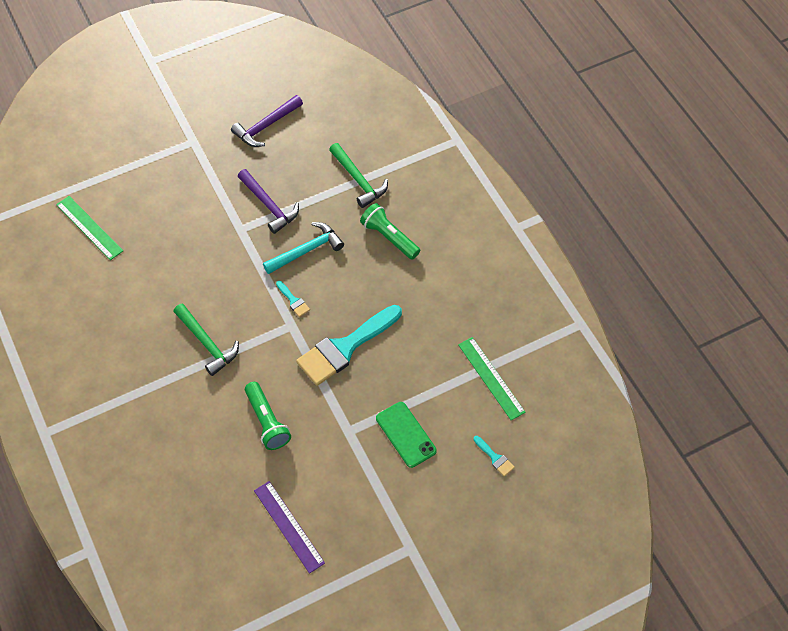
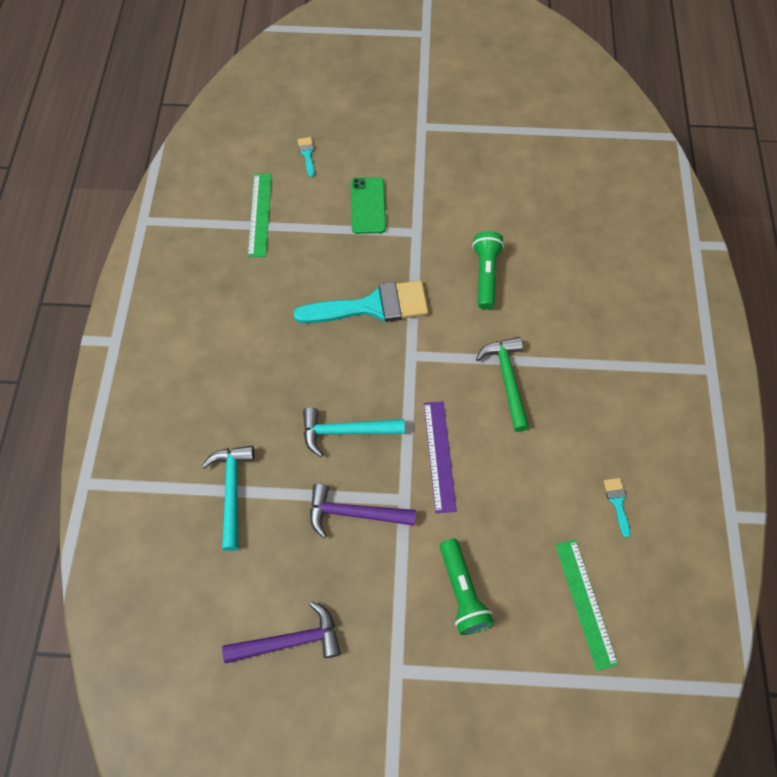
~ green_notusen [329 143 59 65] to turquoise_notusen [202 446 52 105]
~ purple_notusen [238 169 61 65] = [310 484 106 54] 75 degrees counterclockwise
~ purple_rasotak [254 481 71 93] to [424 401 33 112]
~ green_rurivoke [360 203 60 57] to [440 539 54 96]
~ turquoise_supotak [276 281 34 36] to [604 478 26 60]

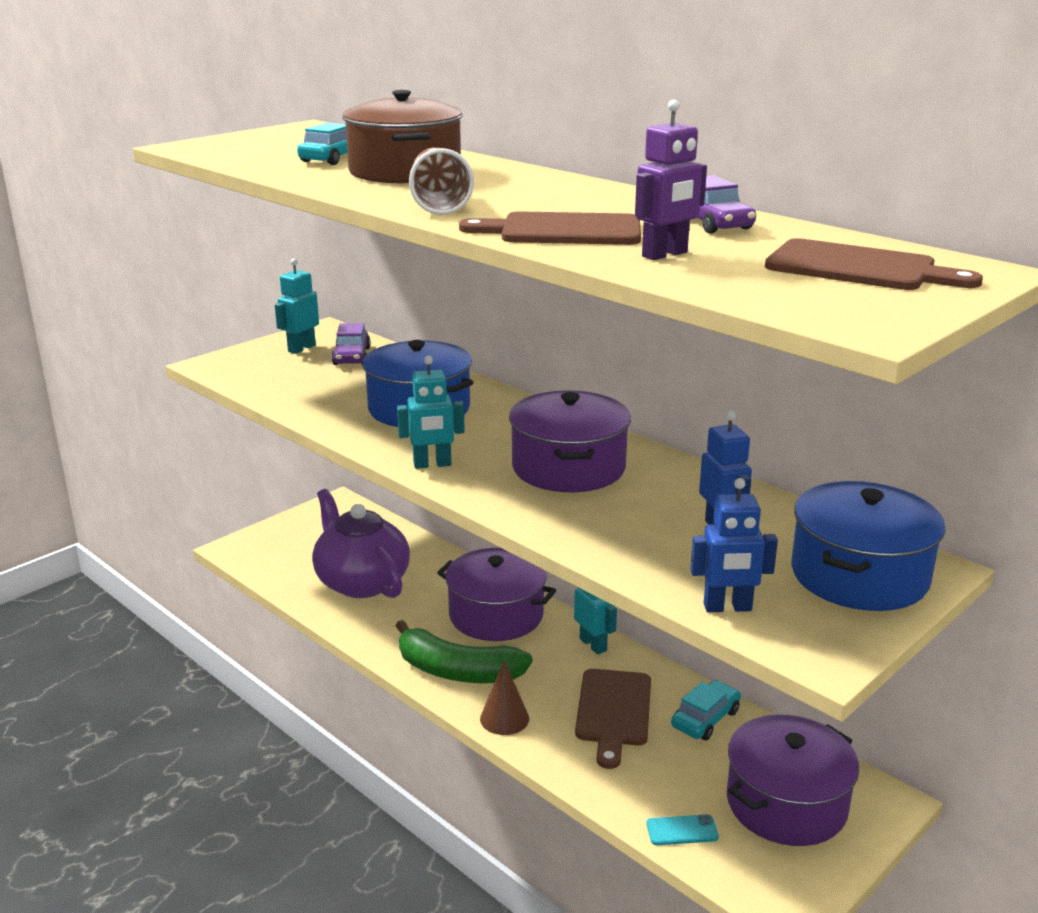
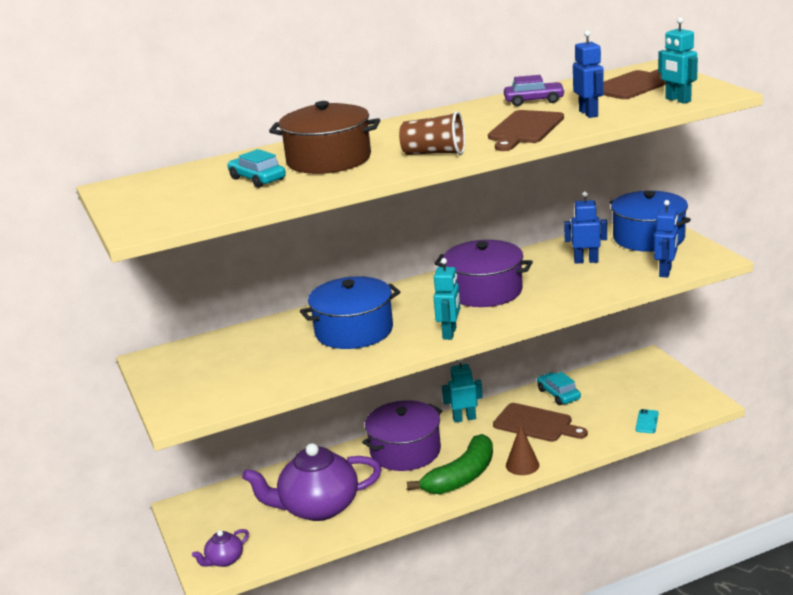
+ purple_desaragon [192 529 57 38]
~ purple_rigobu [635 100 72 160] to blue_rigobu [573 30 31 88]
~ turquoise_rigobu [275 259 44 95] to [658 17 40 87]
- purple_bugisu [331 323 40 42]
- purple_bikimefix [727 715 132 131]

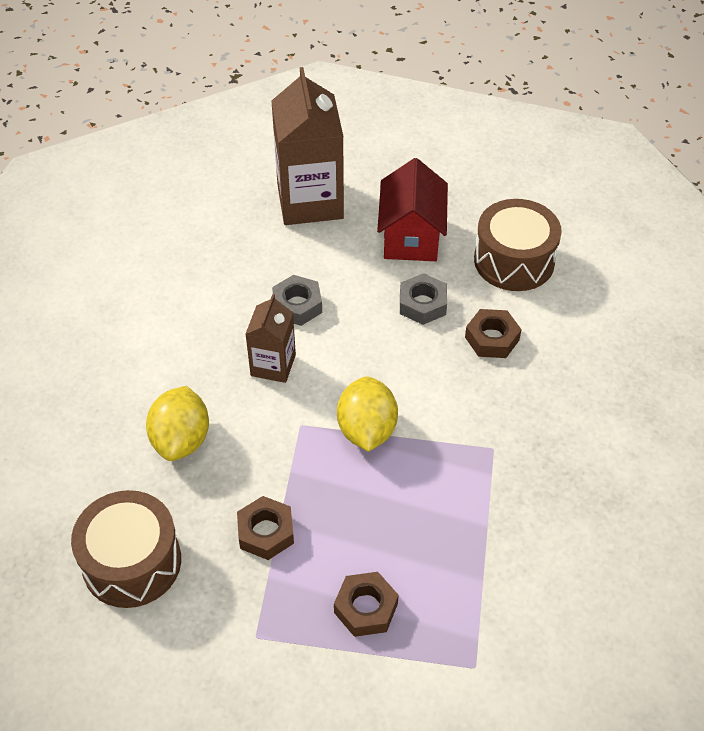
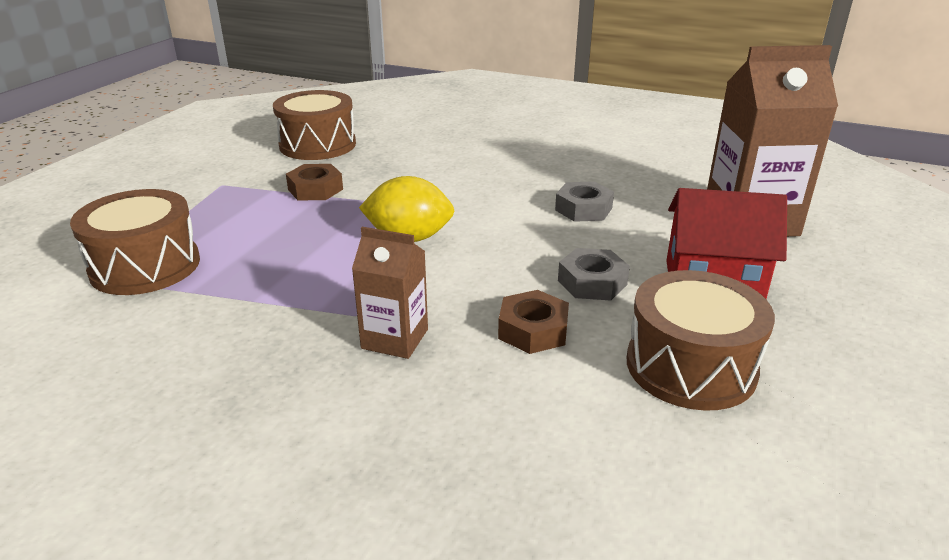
+ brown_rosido [70 189 130 106]
~ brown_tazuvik [246 294 50 89] to [352 227 76 132]
- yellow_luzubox [146 386 63 75]
- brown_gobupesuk [334 572 65 65]

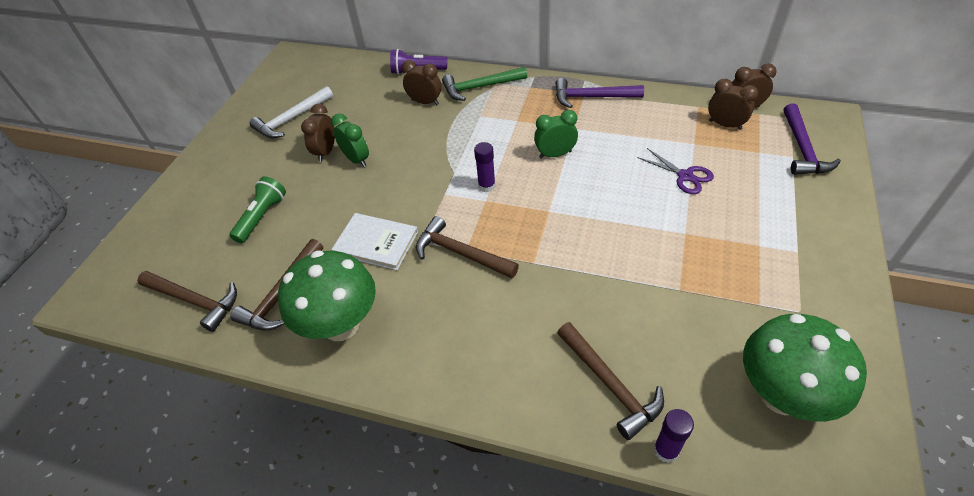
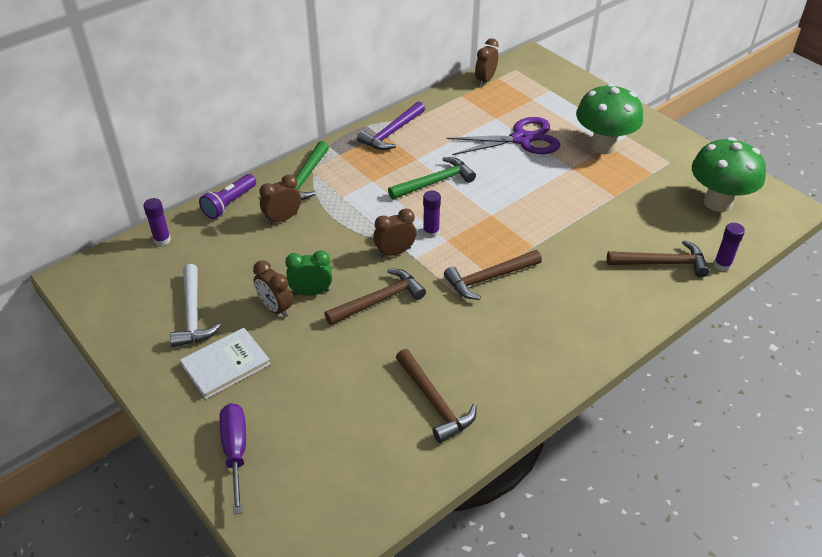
+ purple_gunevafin [143 198 28 48]
~ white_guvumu [331 213 87 57] to [180 328 90 71]
+ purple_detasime [220 403 26 112]
~ brown_notusen [137 271 100 61] to [324 269 102 56]
~ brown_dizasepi [708 79 50 51] to [373 209 44 49]
~ green_dizasepi [534 110 44 49] to green_notusen [388 157 88 42]
~ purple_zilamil [637 148 77 46] = [446 117 114 38] x1.74
~ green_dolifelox [278 250 98 91] to [576 83 67 71]
- green_rurivoke [229 176 57 67]
- purple_notusen [784 103 57 72]

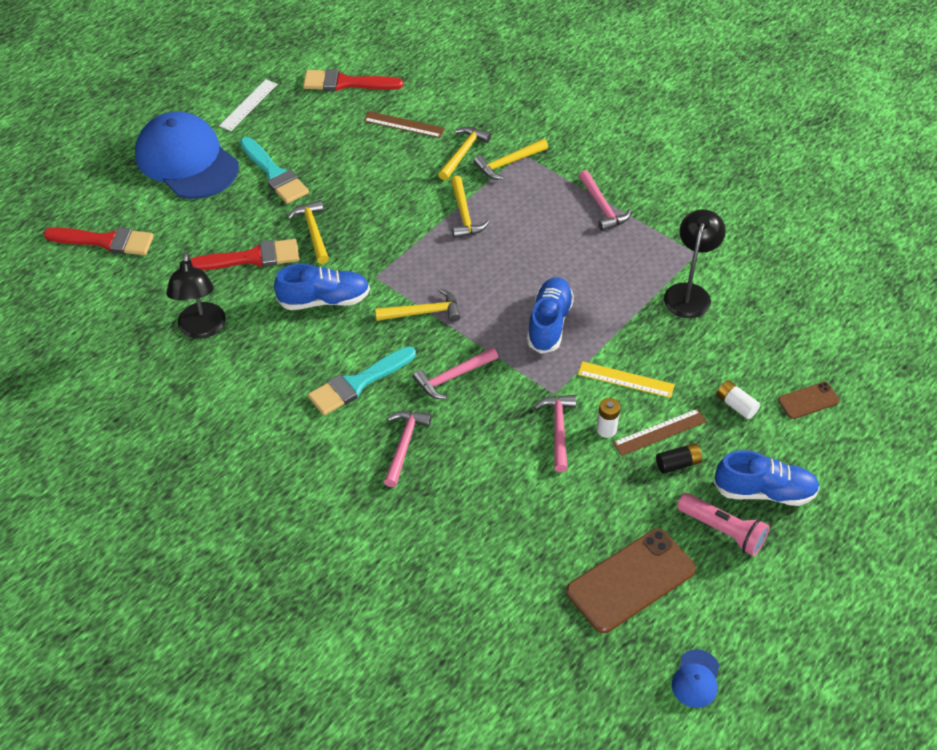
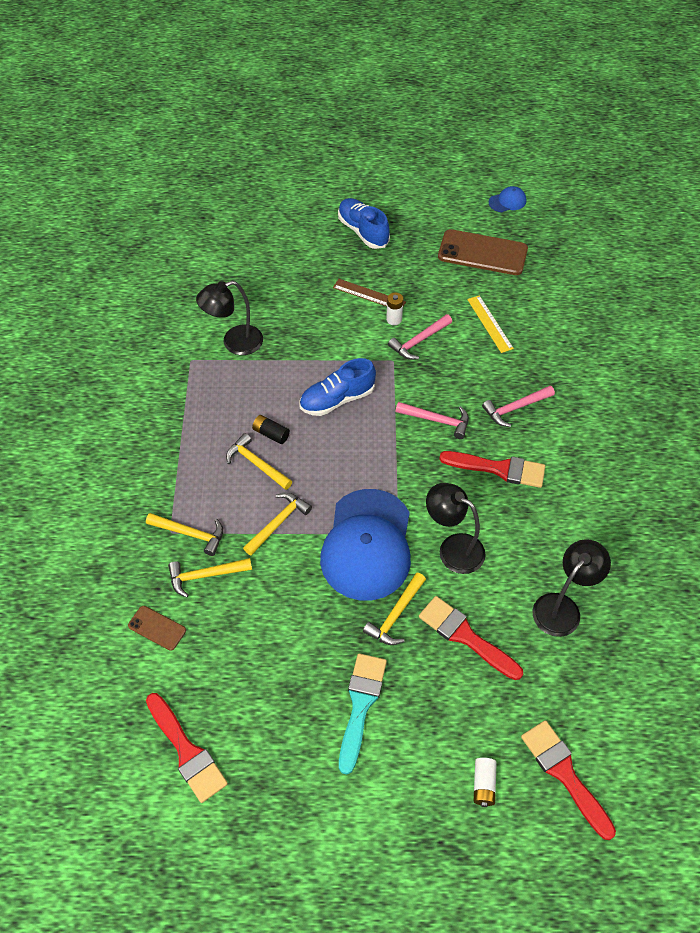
~ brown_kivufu [778 382 62 37] to [128 606 58 45]
~ yellow_notusen [375 289 86 33] to [226 433 66 57]
~ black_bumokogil [656 443 46 31] to [252 415 38 29]
~ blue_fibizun [135 111 104 88] to [320 489 91 112]
~ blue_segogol [274 264 96 46] to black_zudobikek [426 483 60 91]
~ turquoise_supotak [308 346 108 69] to red_supotak [439 451 106 37]
~ yellow_rasotak [578 361 97 37] to [467 295 47 58]
~ white_bumokogil [716 380 44 39] to [474 758 23 49]
- white_rasotak [219 79 58 52]
- brown_rasotak [363 111 82 27]
- pink_notusen [579 170 52 61]
- pink_rurivoke [677 493 92 63]

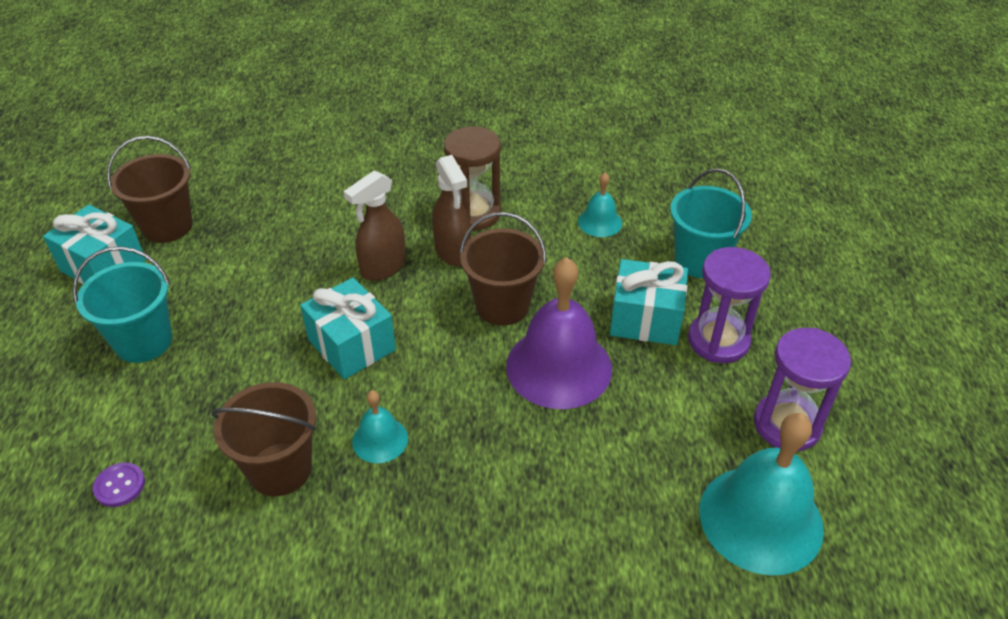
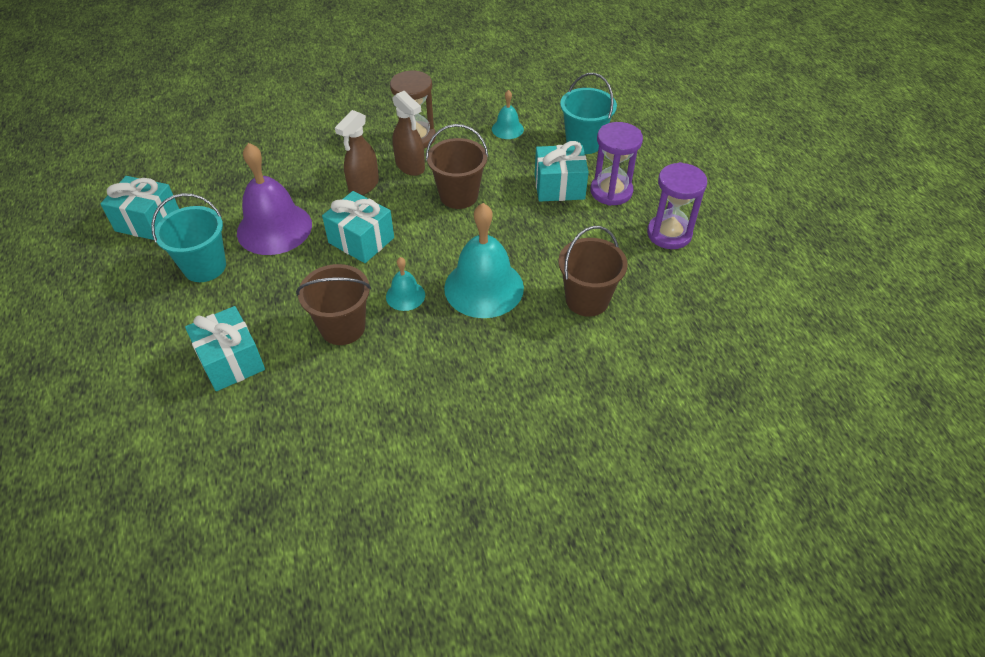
~ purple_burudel [93 462 52 45] to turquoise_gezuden [185 306 80 85]
~ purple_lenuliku [506 257 106 152] to [237 143 75 112]
~ turquoise_lenuliku [699 413 125 163] to [444 203 80 115]
~ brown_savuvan [107 136 86 107] to [558 226 70 91]

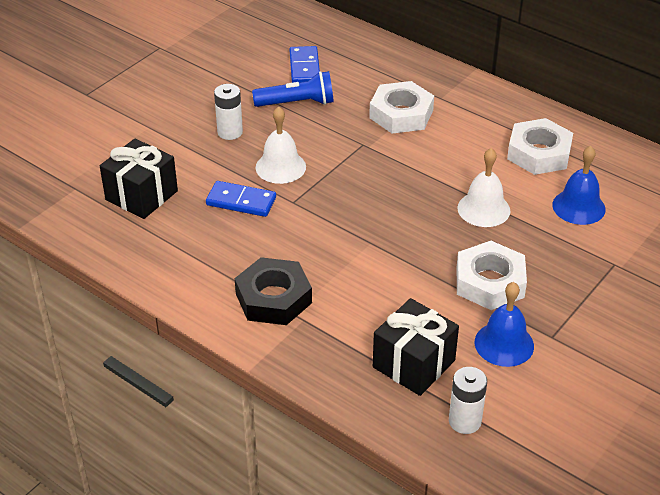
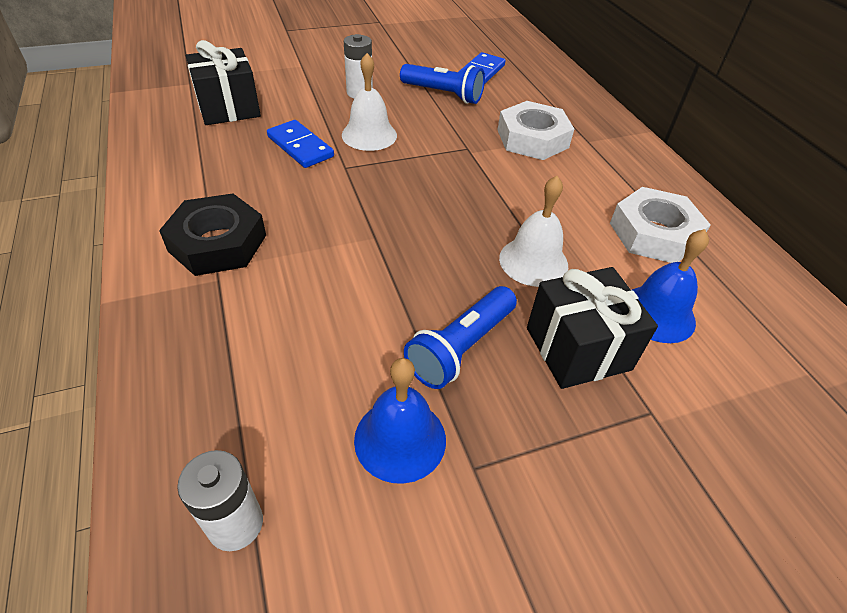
~ white_gobupesuk [457 241 70 69] to blue_rurivoke [404 286 113 103]
~ black_gezuden [373 298 86 98] to [527 267 131 122]

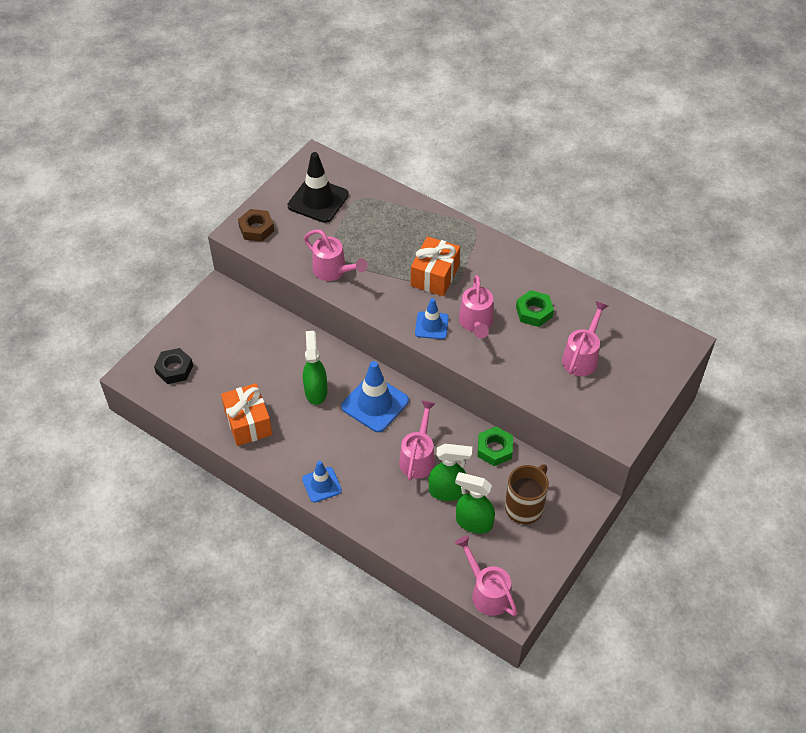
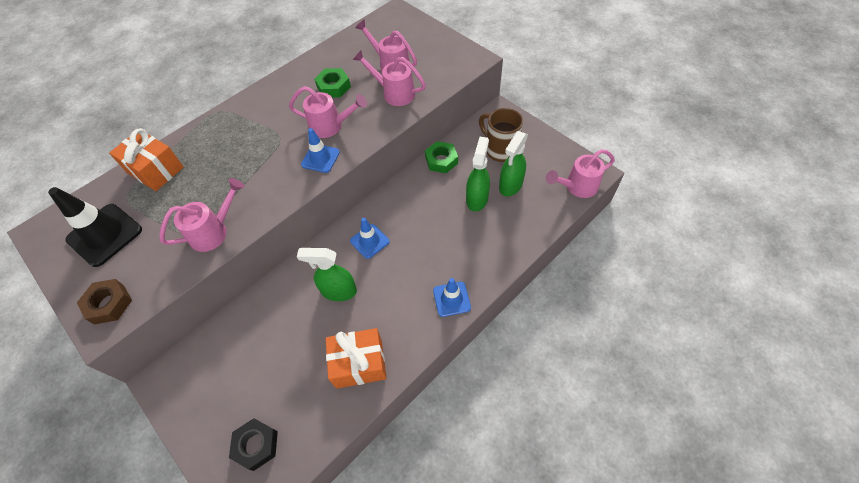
~ orange_gezuden [411 236 49 60] to [109 128 75 63]
~ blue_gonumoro [341 361 68 71] = [350 218 40 41] x0.60
~ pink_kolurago [399 400 37 81] to [353 50 73 56]

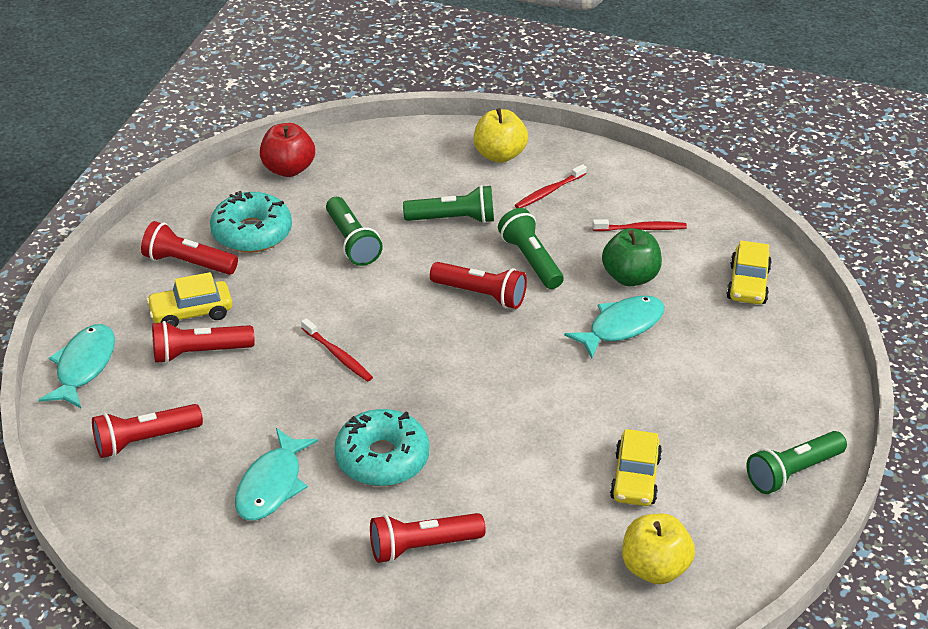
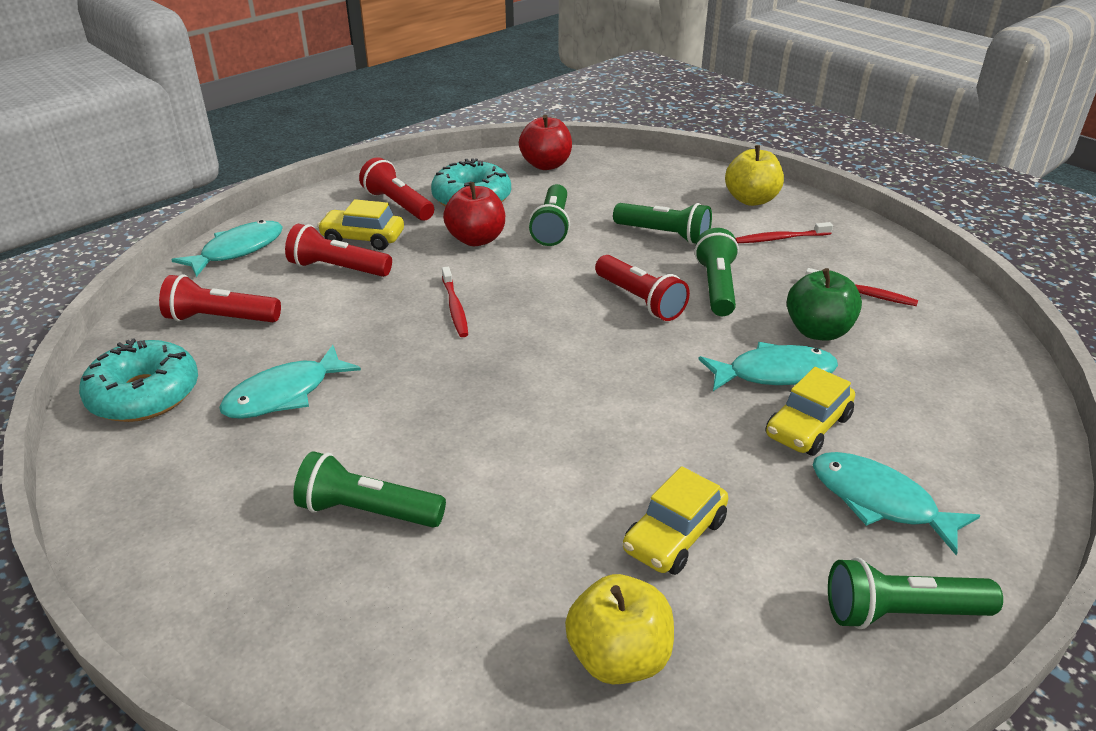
~ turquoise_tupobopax [334 409 95 77] to [79 338 119 84]
~ red_rurivoke [370 513 116 50] to green_rurivoke [293 451 153 77]
+ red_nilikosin [443 182 62 64]
~ yellow_bugisu [726 240 46 64] to [766 367 89 89]
+ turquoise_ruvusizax [813 452 168 103]

